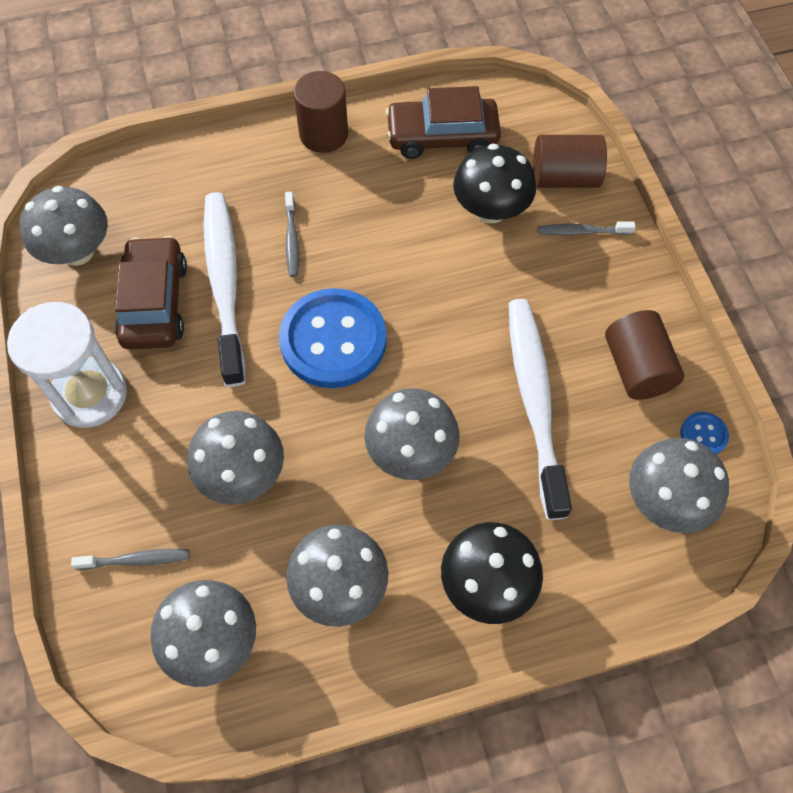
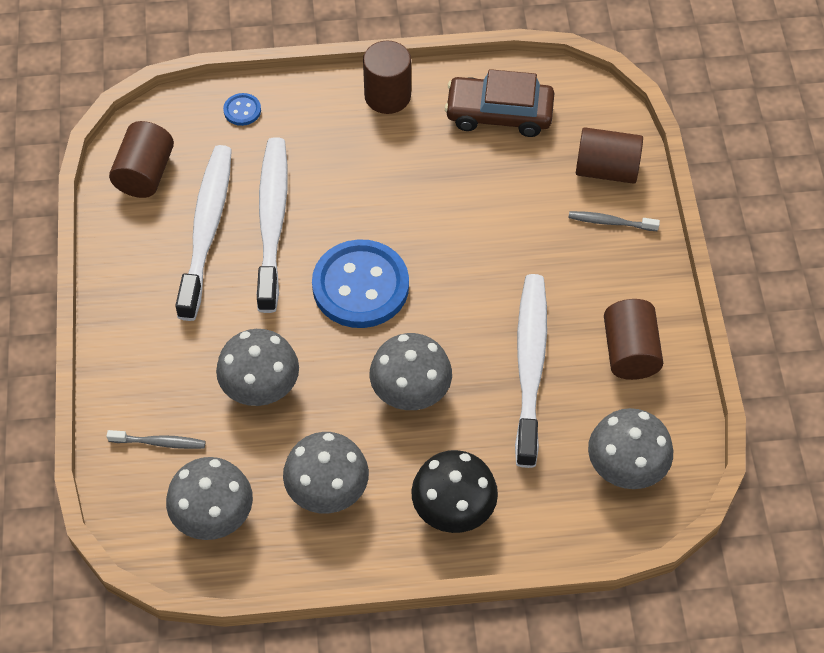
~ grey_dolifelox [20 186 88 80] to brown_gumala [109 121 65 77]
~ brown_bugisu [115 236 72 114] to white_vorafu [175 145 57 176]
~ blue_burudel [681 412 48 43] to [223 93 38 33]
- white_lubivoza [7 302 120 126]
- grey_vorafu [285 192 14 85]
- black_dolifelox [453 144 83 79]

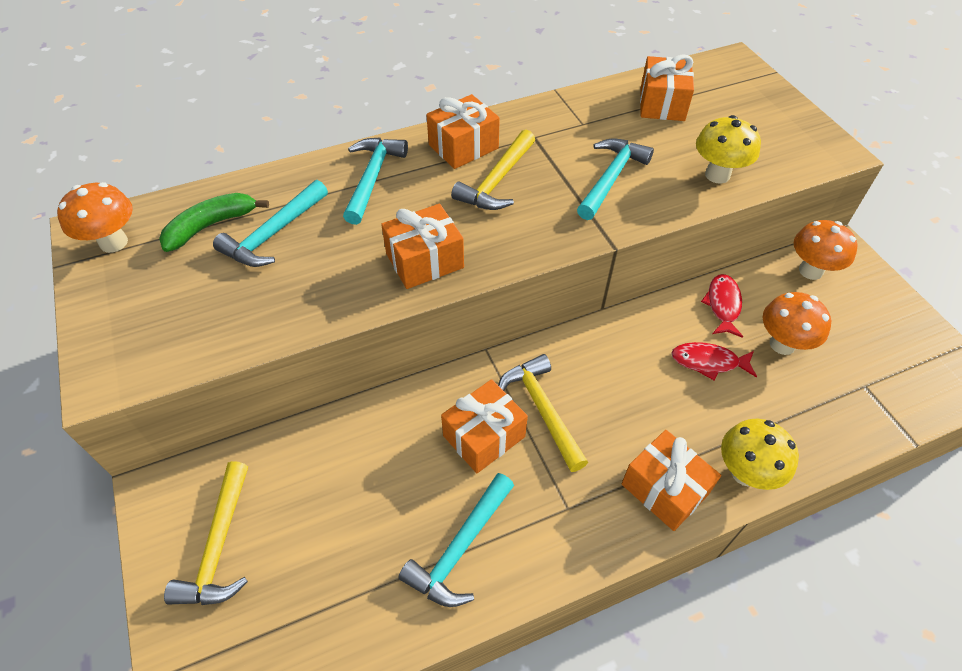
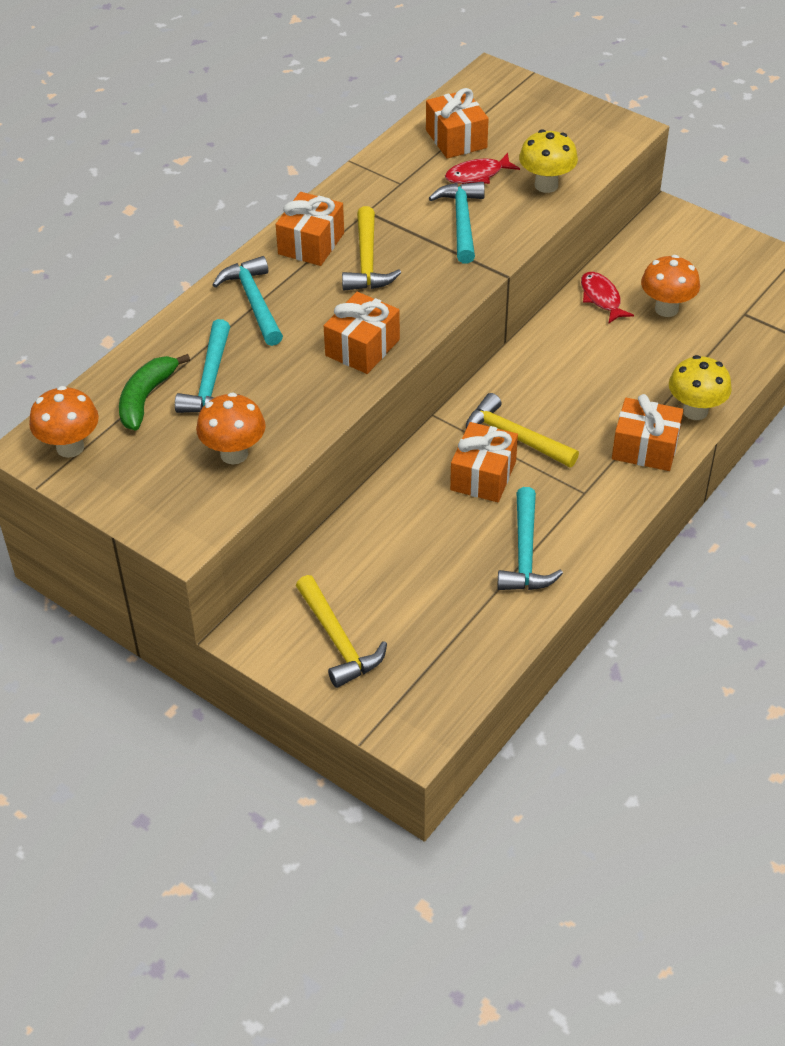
~ orange_dolifelox [794 220 64 60] to [196 393 70 71]
~ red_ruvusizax [671 342 86 38] to [445 153 75 31]

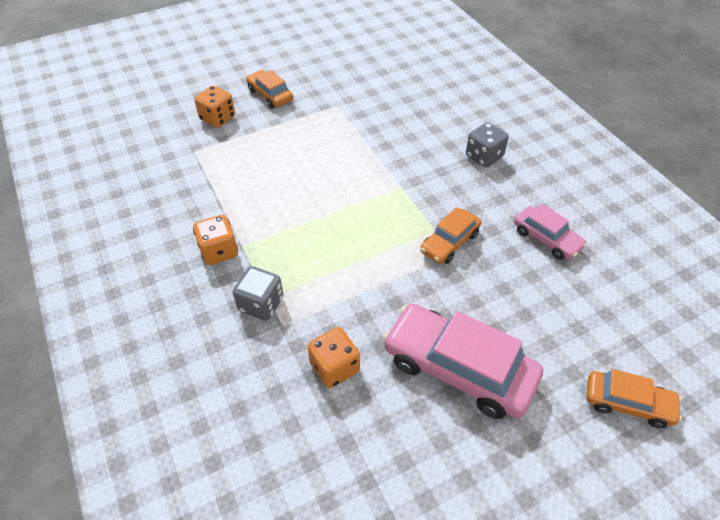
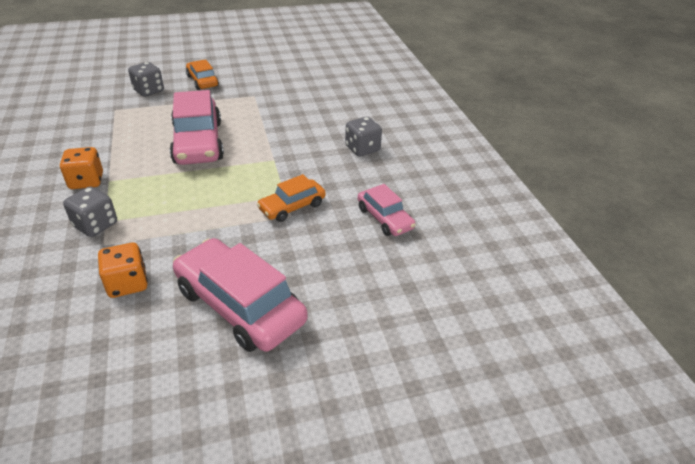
~ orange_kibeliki [194 86 41 42] to grey_kibeliki [128 62 36 34]
+ pink_bugisu [170 90 54 75]
- orange_bugisu [586 369 96 59]

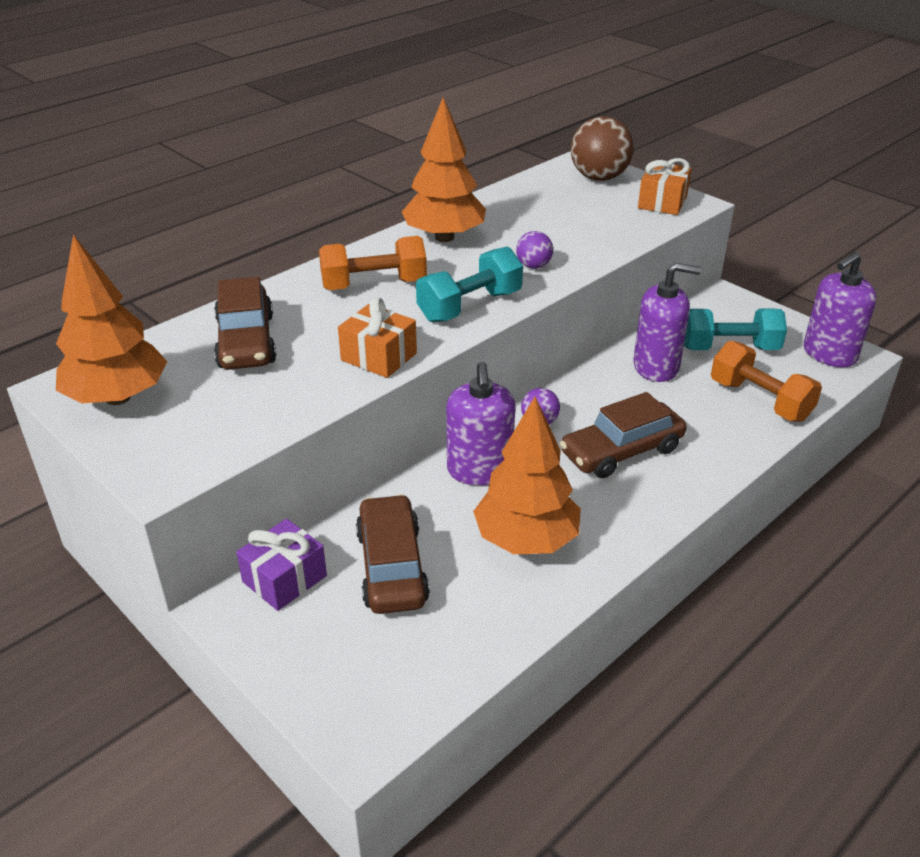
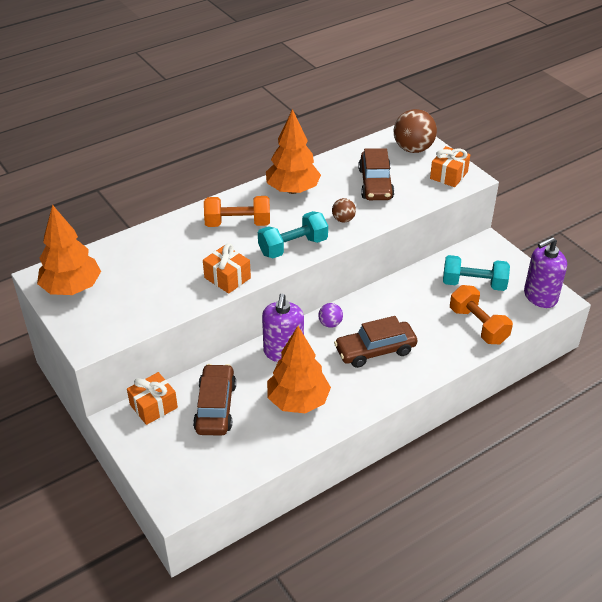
~ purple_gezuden [236 519 91 92] to orange_gezuden [127 372 51 53]
~ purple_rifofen [516 231 37 38] to brown_rifofen [332 198 24 25]
~ brown_bugisu [214 277 62 93] to [358 148 36 52]
- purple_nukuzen [633 263 68 119]

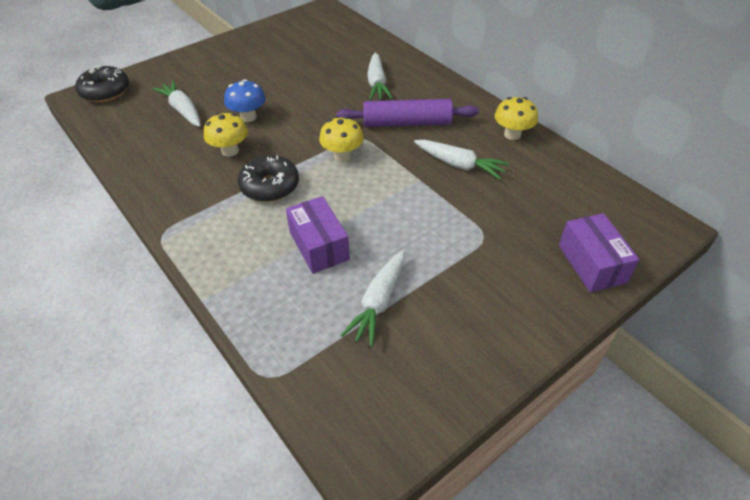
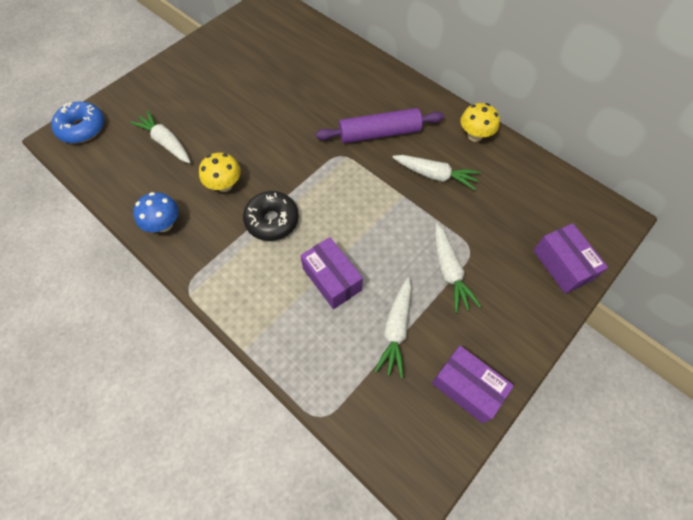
~ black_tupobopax [75 65 54 38] to blue_tupobopax [51 102 53 41]
~ blue_dolifelox [224 79 42 43] to [133 192 46 40]
+ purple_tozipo [432 346 82 77]
~ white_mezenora [367 53 26 47] to [435 223 46 90]
- yellow_dolifelox [319 117 45 44]

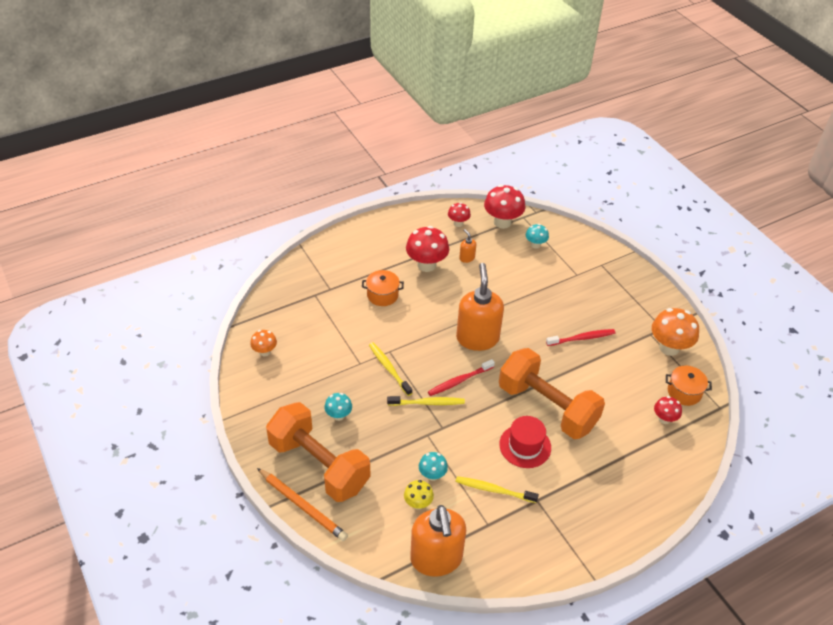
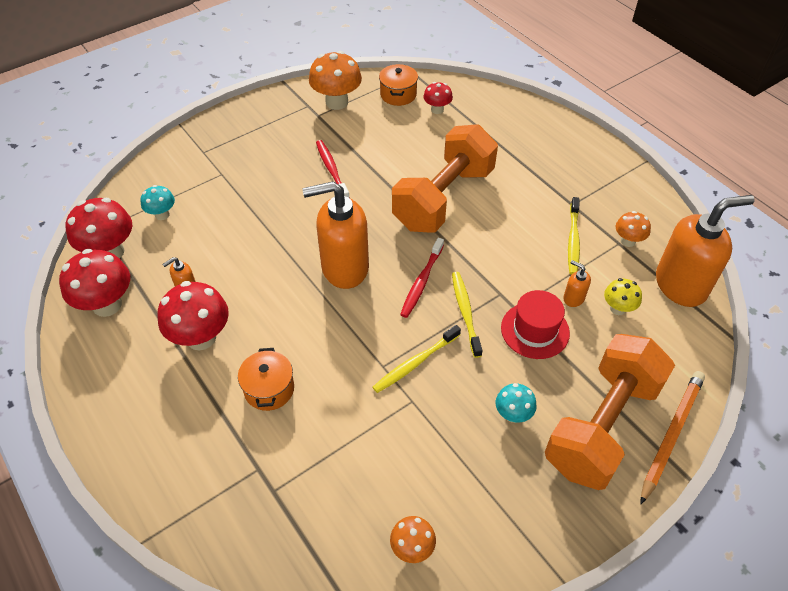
~ red_dolifelox [448 202 23 25] = [59 249 71 68] x1.80
~ red_vorafu [428 359 67 37] = [400 238 44 80] 60 degrees clockwise
~ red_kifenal [499 416 52 52] to [501 290 69 69]
~ turquoise_dolifelox [419 452 29 29] to orange_nukuzen [563 260 28 47]
+ orange_dolifelox [616 211 35 36]

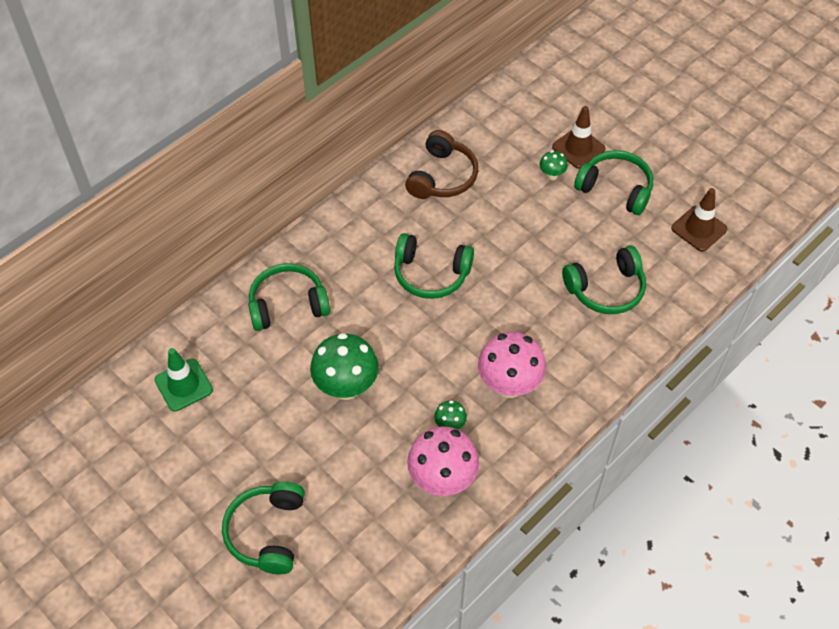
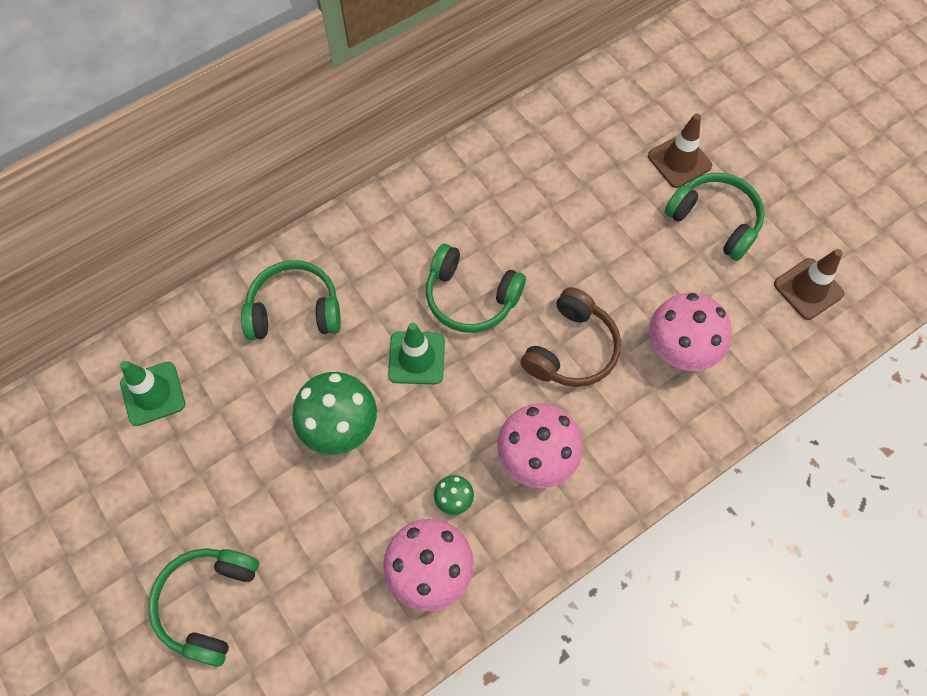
+ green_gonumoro [388 322 57 62]
~ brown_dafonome [405 130 73 69] to [520 287 101 100]
~ green_dafonome [562 246 84 68] to pink_dolifelox [649 292 83 79]
- green_dolifelox [540 151 28 29]

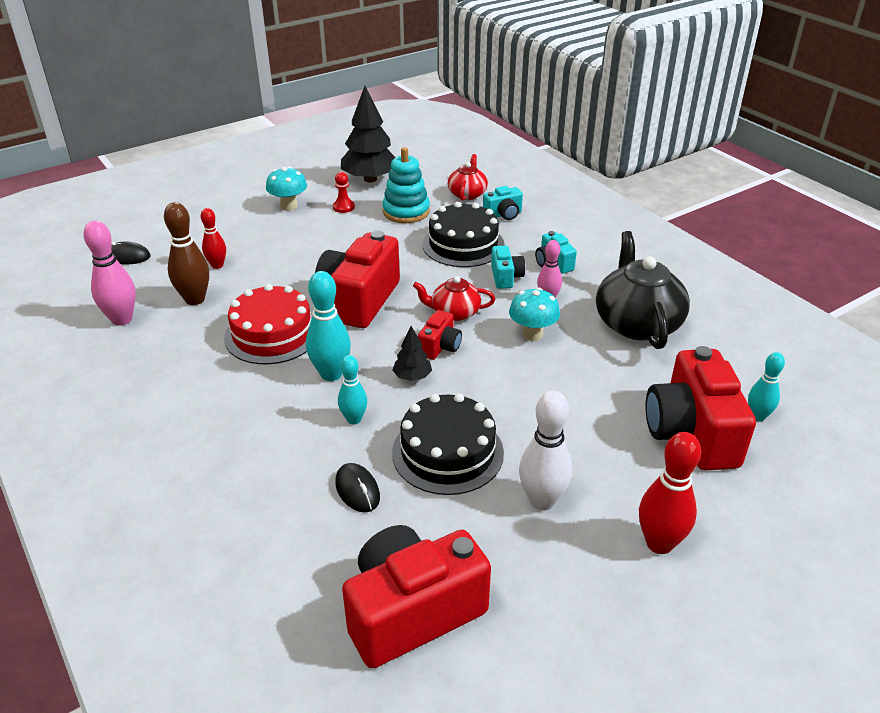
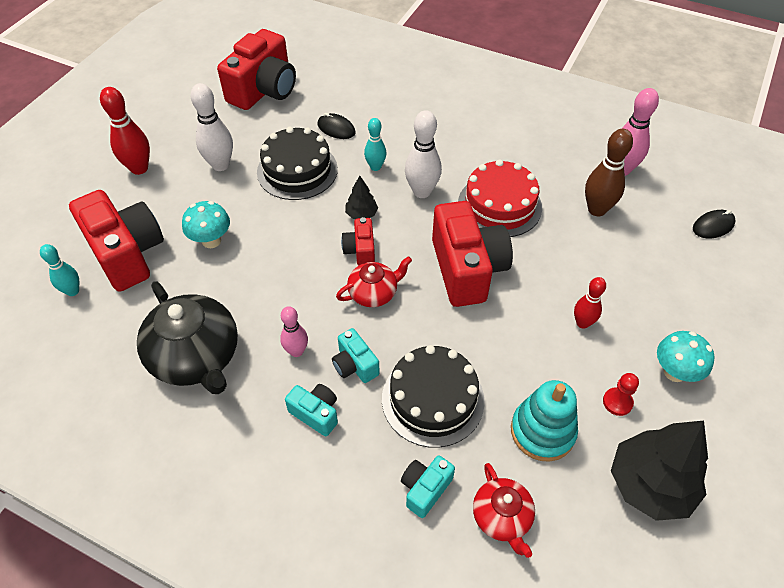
~ turquoise_dolifelox [509 288 51 53] to [182 201 48 47]
~ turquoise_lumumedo [306 271 45 110] to white_lumumedo [405 110 37 88]
~ red_lumumedo [201 208 25 61] to [574 277 32 52]

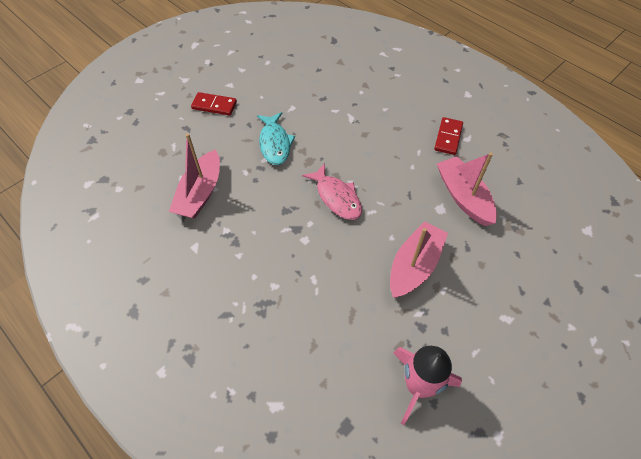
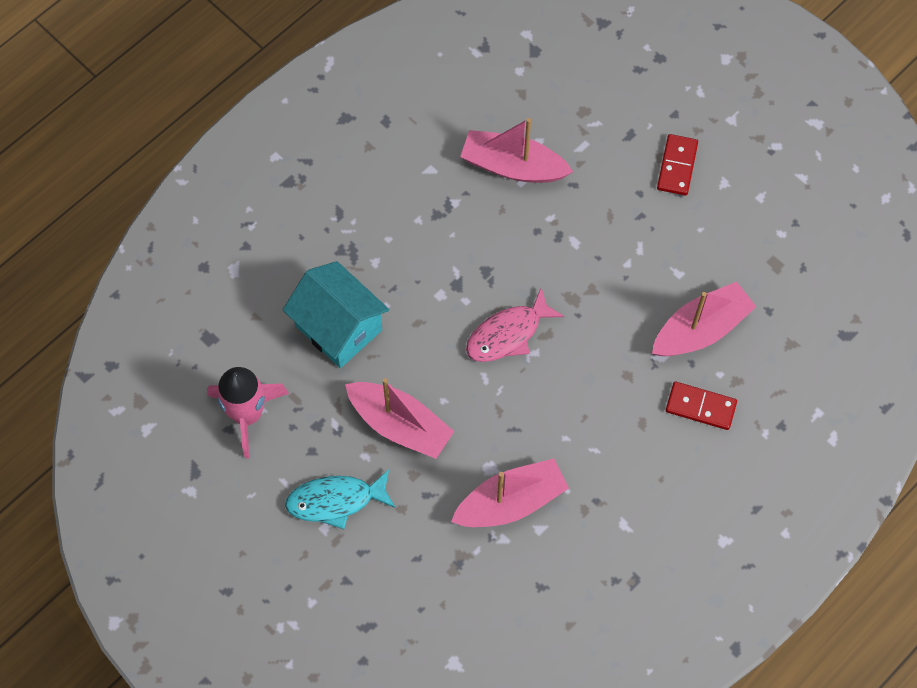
+ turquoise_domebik [283 261 106 107]
~ turquoise_ruvusizax [257 112 38 53] to [285 469 111 60]
+ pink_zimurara [652 282 104 74]
~ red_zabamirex [434 117 29 38] to [666 382 71 48]

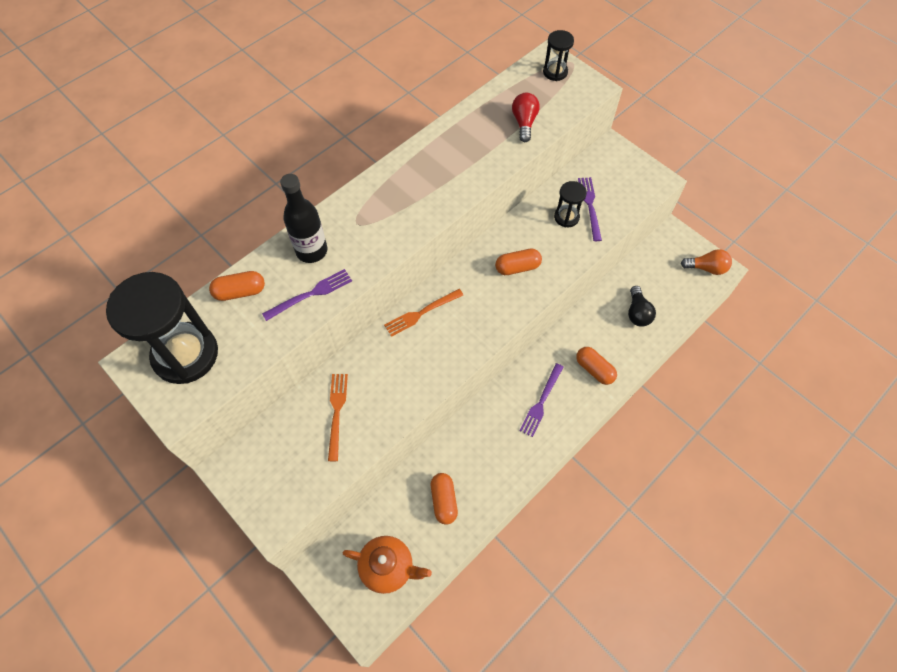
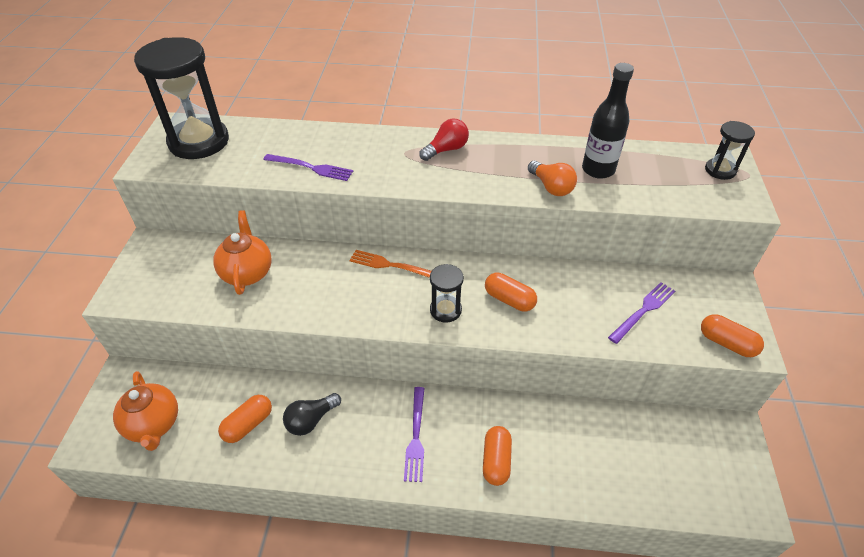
~ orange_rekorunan [328 374 20 87] to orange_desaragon [213 210 59 85]
~ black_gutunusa [628 286 28 41] to [283 393 58 43]
~ purple_rekorunan [519 363 44 74] = [404 387 21 95] 75 degrees counterclockwise
~ red_gutunusa [512 93 28 49] to [419 119 50 42]
~ black_lubivoza [554 181 33 46] to [430 264 34 59]
~ orange_gutunusa [681 249 51 26] to [528 161 49 35]
~ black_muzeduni [280 174 47 89] to [582 63 52 116]
~ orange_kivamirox [209 271 56 30] to [701 314 63 43]

